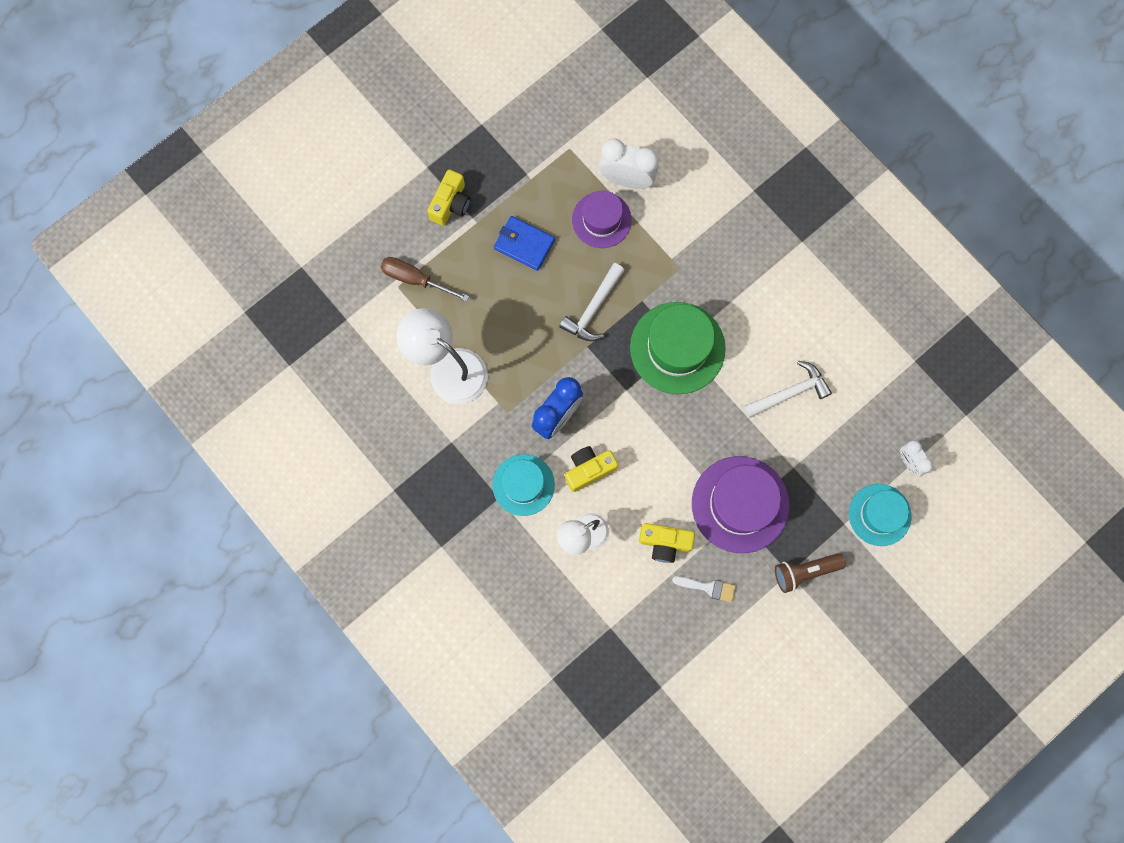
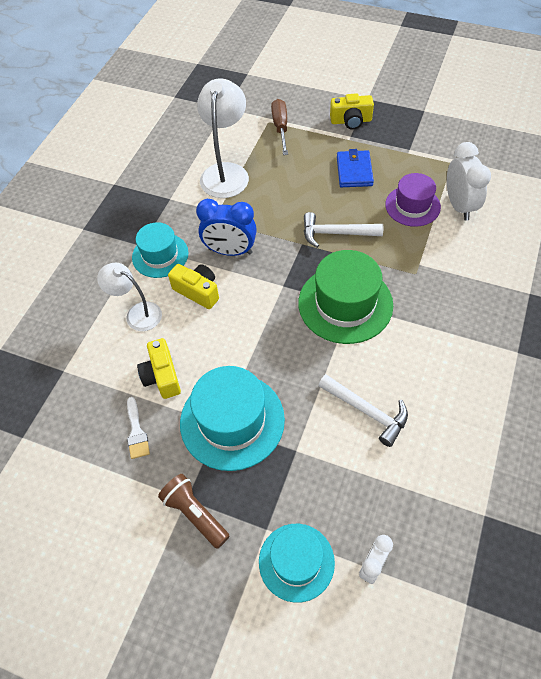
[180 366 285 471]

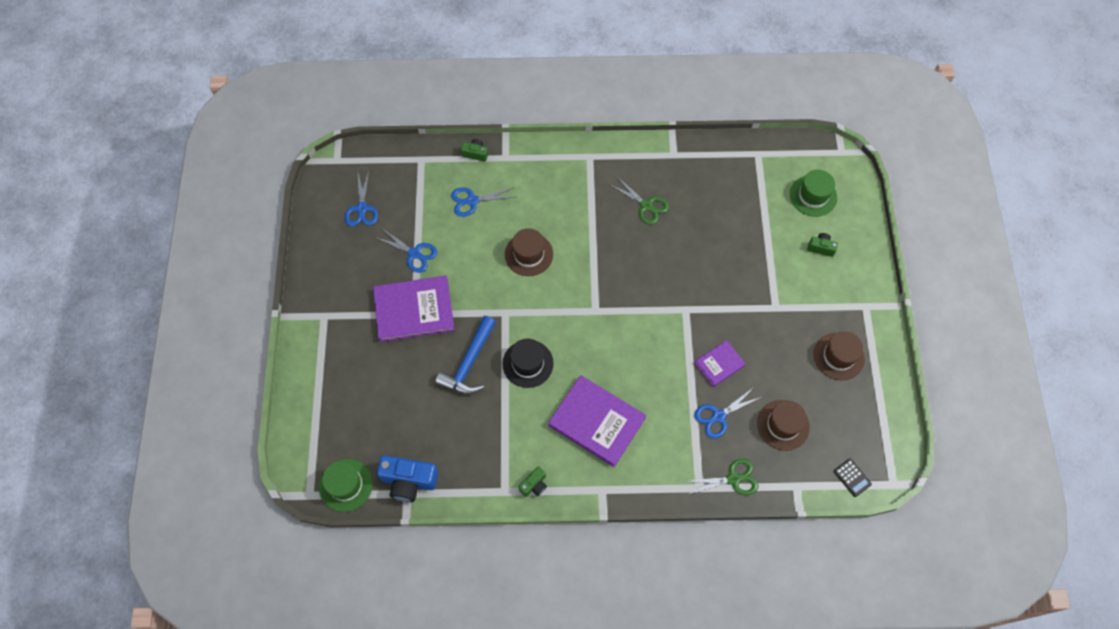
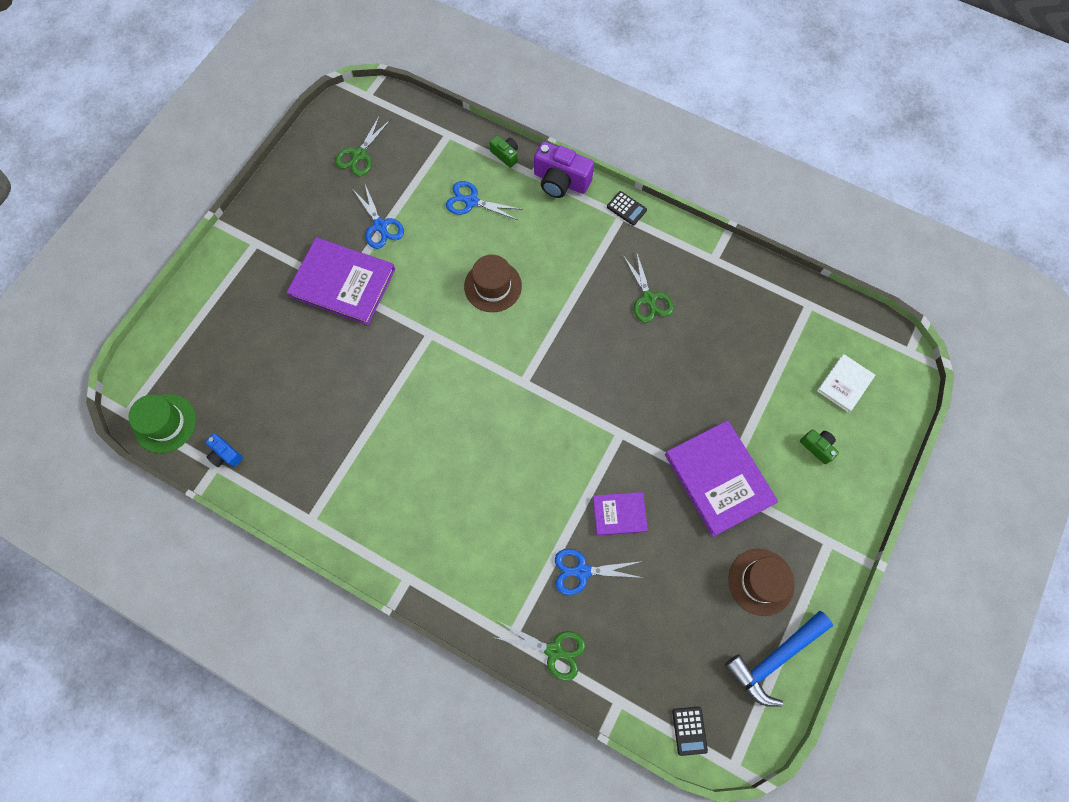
[817 354 875 413]
[335 115 391 176]
[725 611 833 707]
[502 339 554 388] (first image)
[665 420 778 537]
[757 400 810 451] (first image)
[205 434 243 467]
[518 466 547 497] (first image)
[534 141 594 198]
[607 191 647 226]

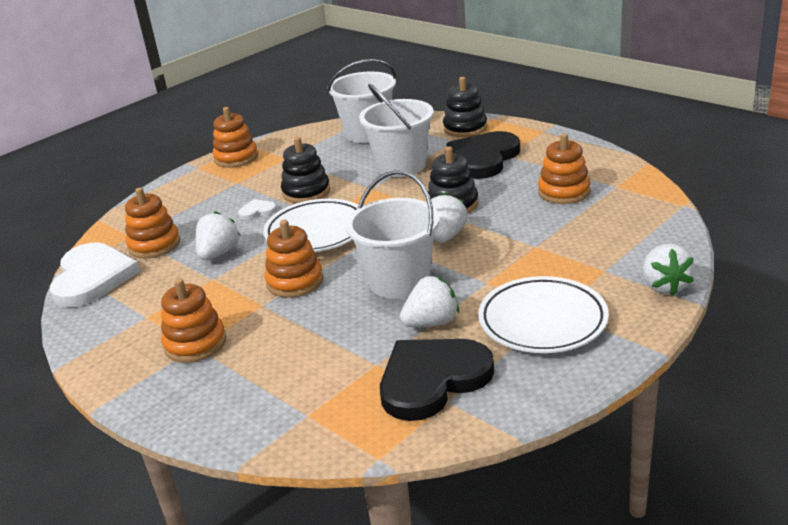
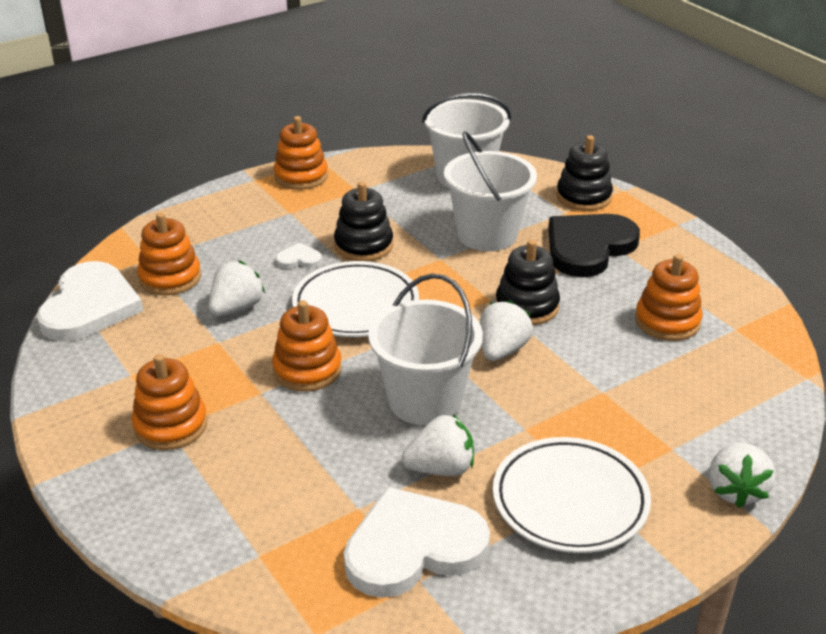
[344 487 490 598]

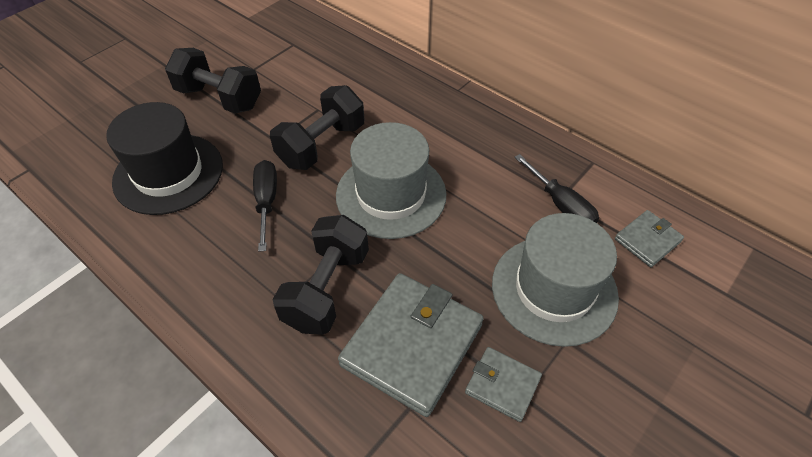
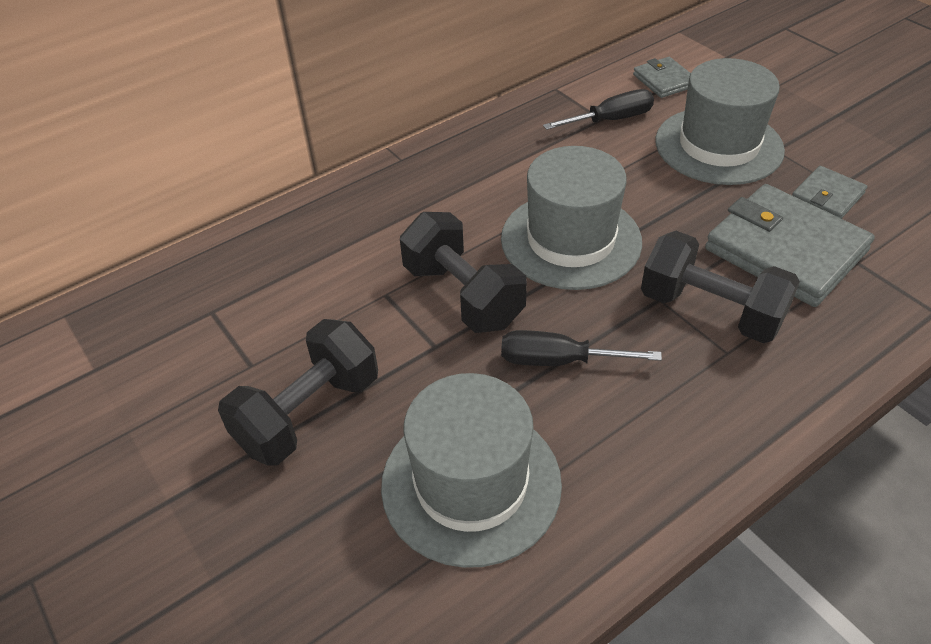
[381 373 562 568]

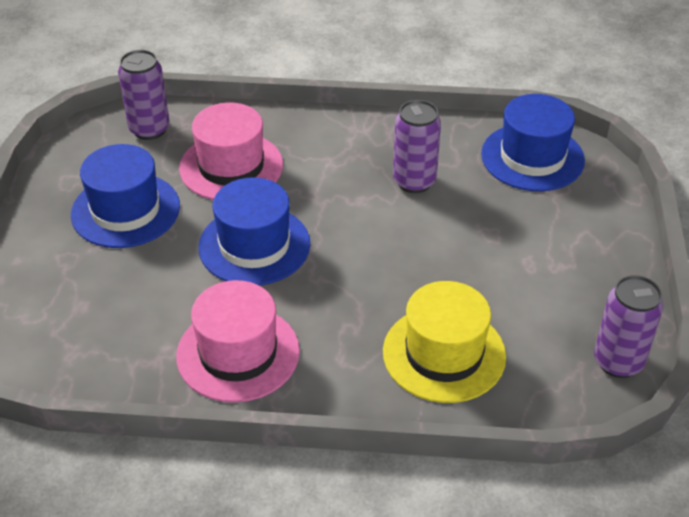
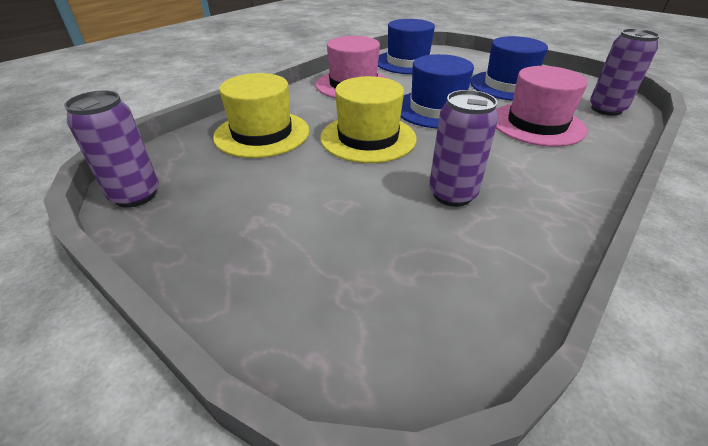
[378 19 435 74]
[320 76 417 163]

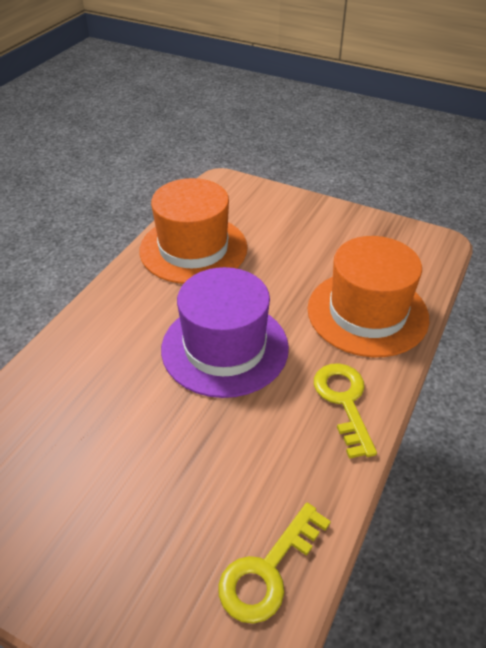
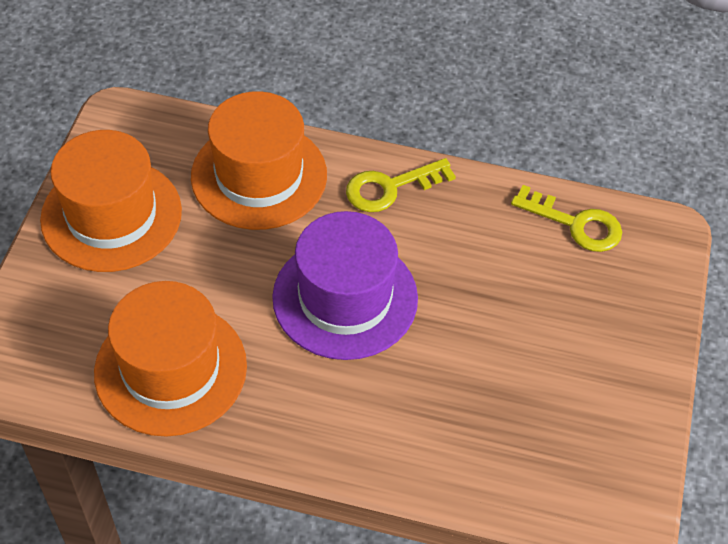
[40 130 182 272]

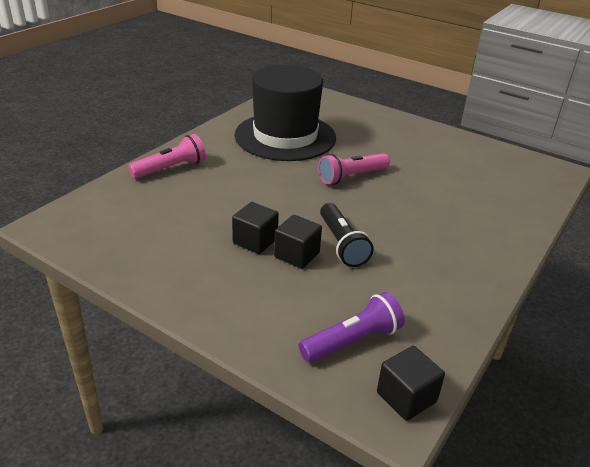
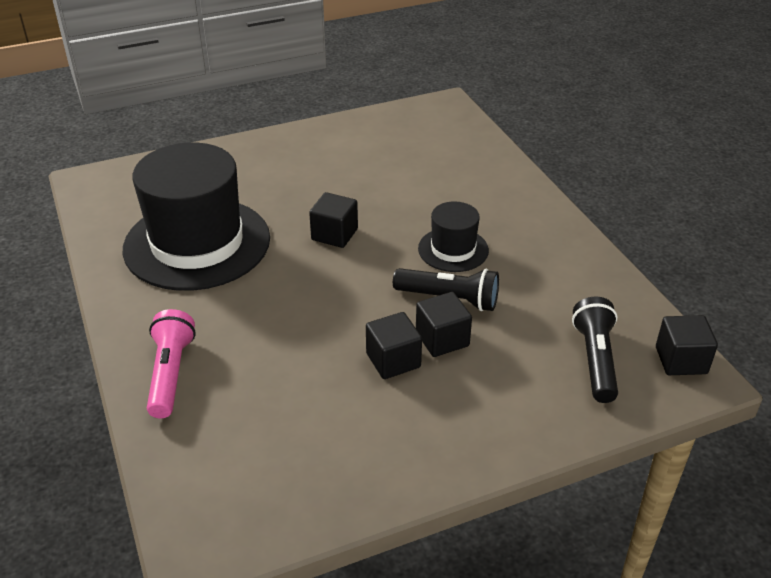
[309 192 358 248]
[572 297 618 403]
[418 201 489 272]

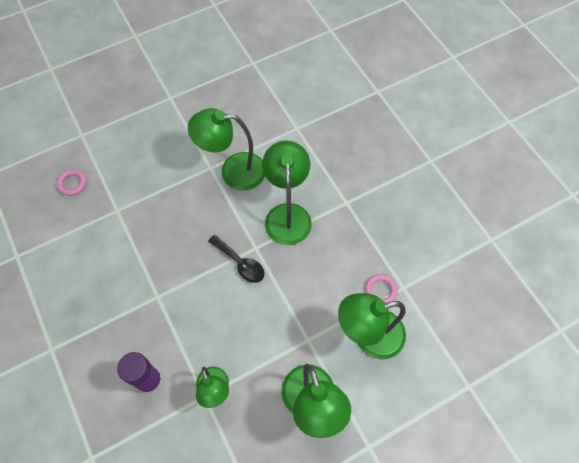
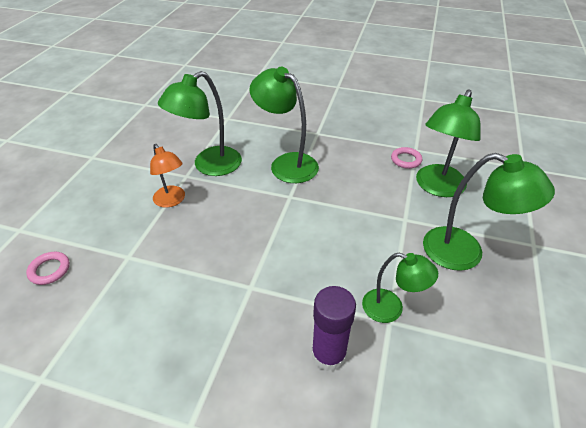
[208 235 265 283] (first image)
[150 144 185 208]

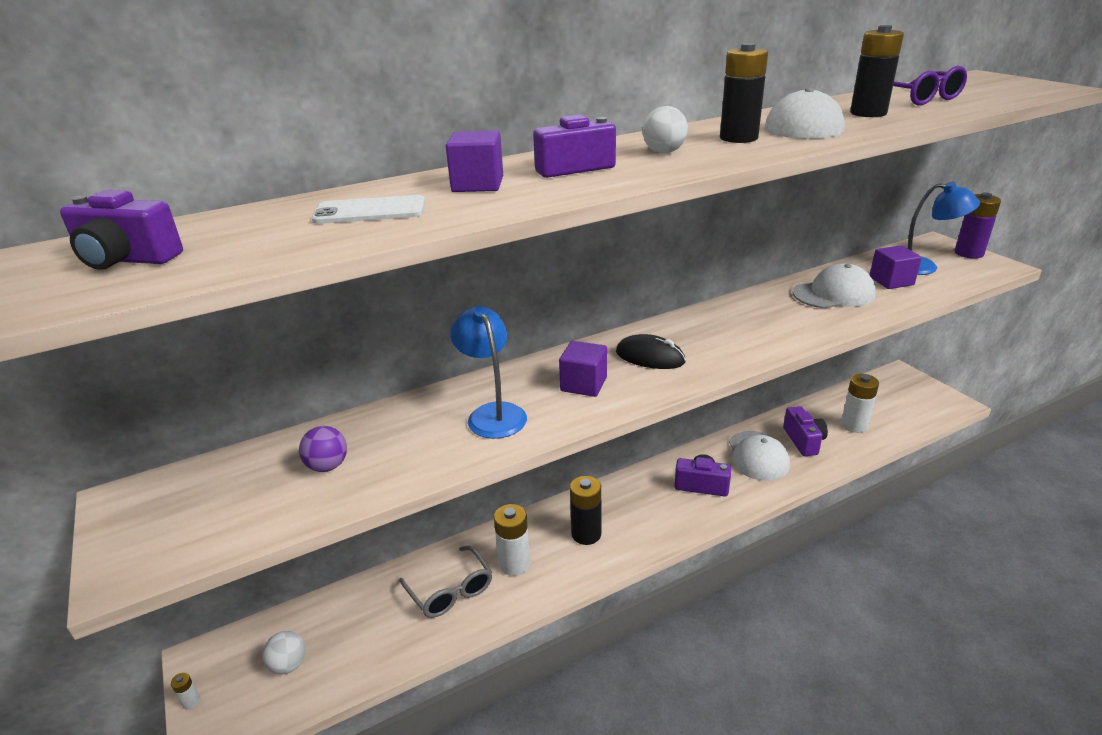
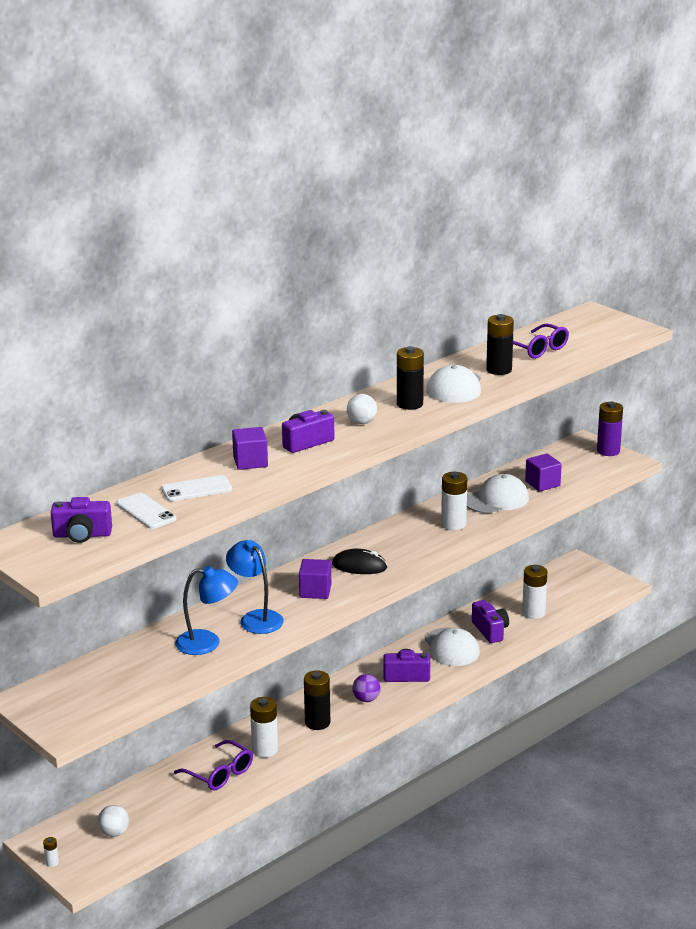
[175 566 238 655]
[352 674 381 702]
[174 740 253 790]
[441 472 467 530]
[116 493 177 529]

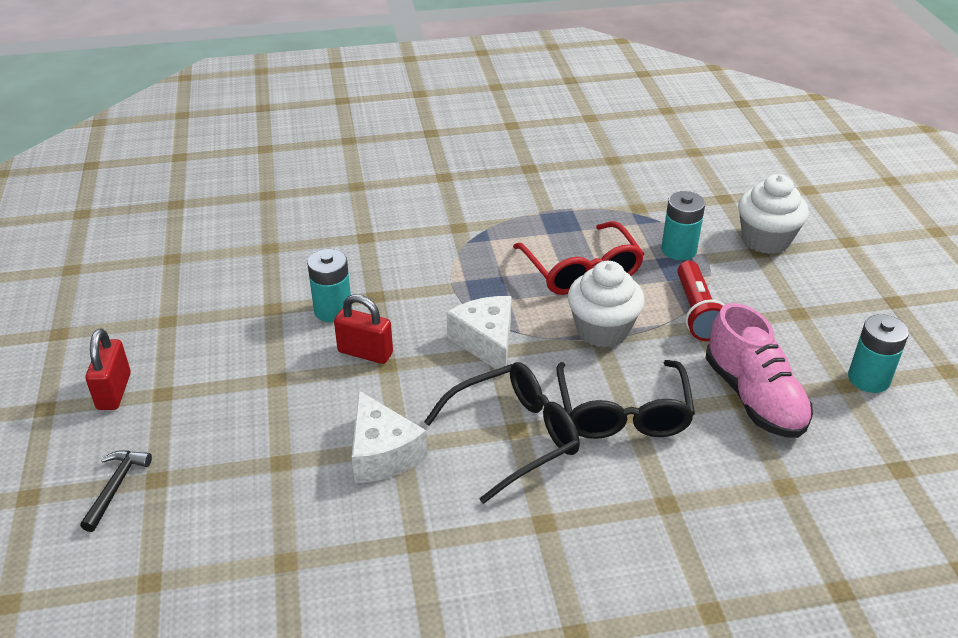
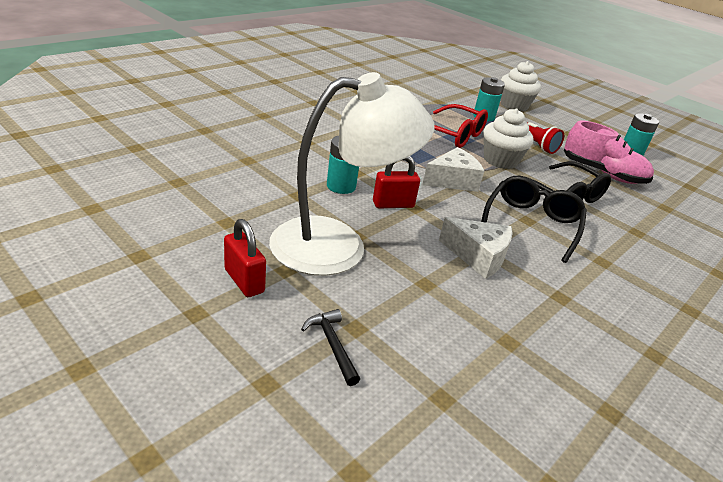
[422 147 484 192]
[269 72 434 276]

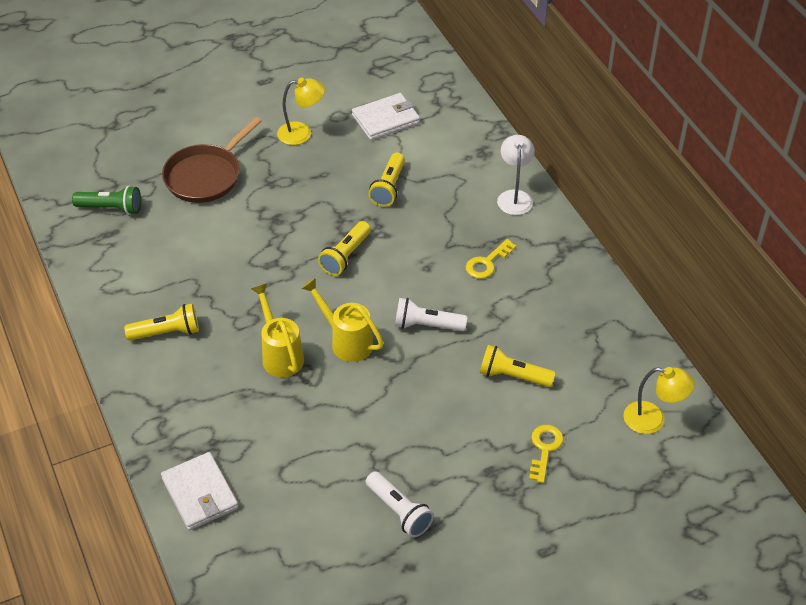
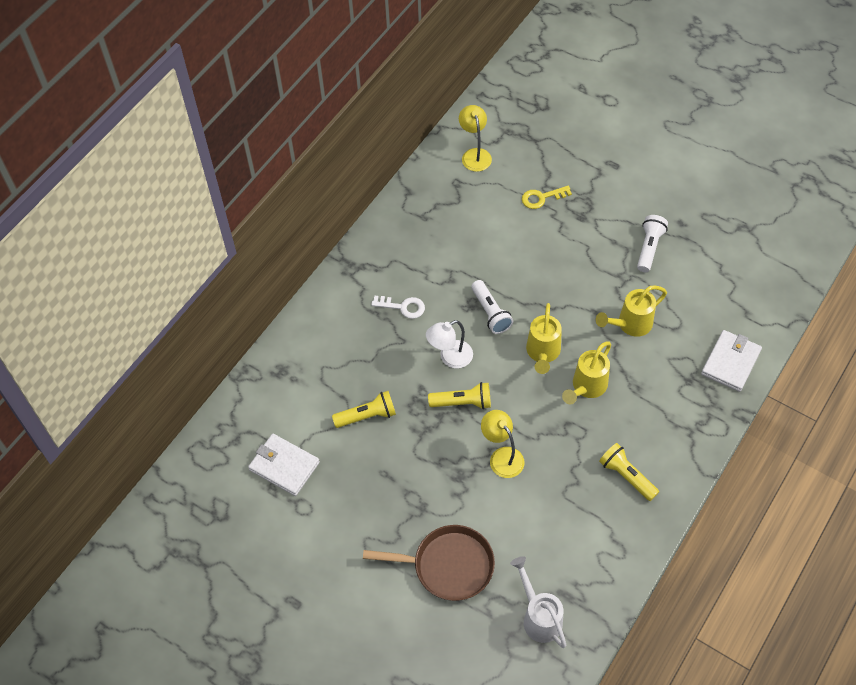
[481 410 524 478]
[426 320 473 368]
[510 556 566 648]
[371 296 425 319]
[480 345 556 387] (first image)
[596 285 667 337]

